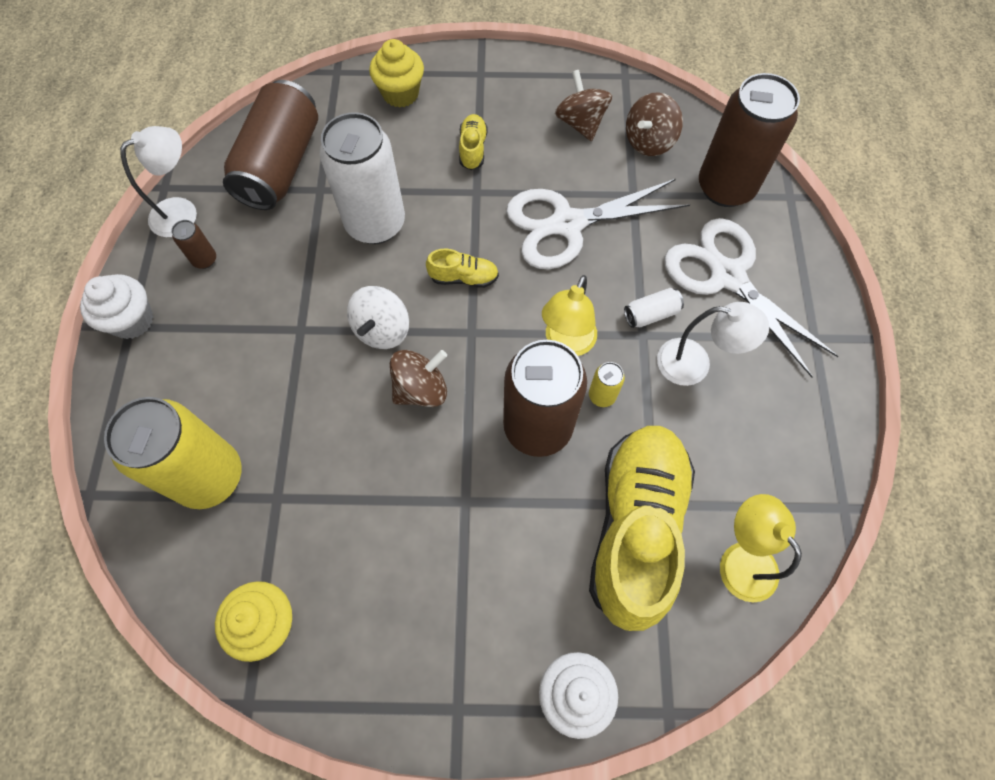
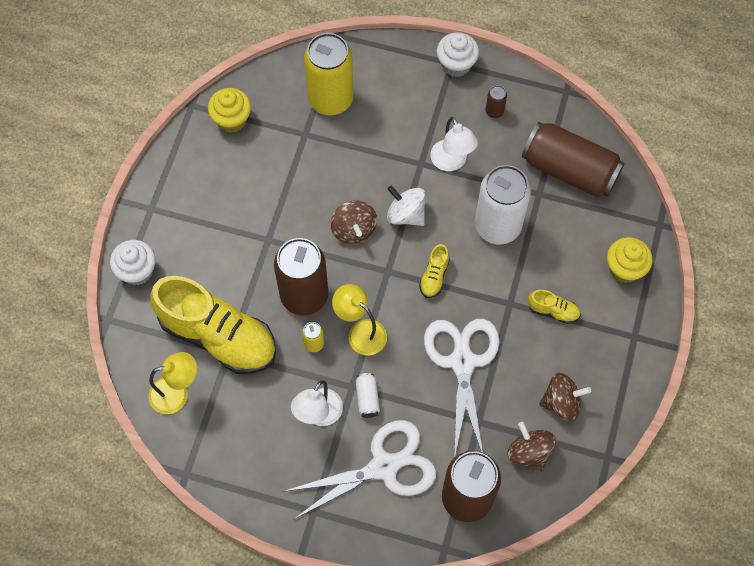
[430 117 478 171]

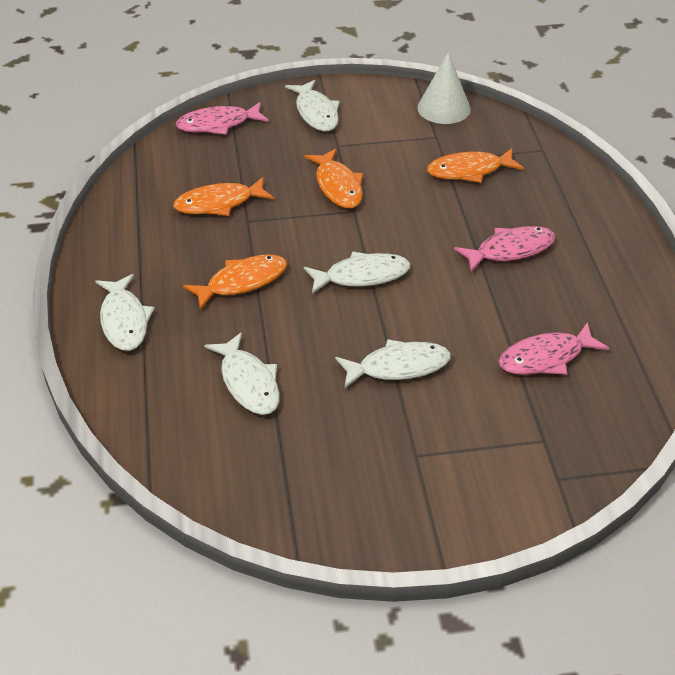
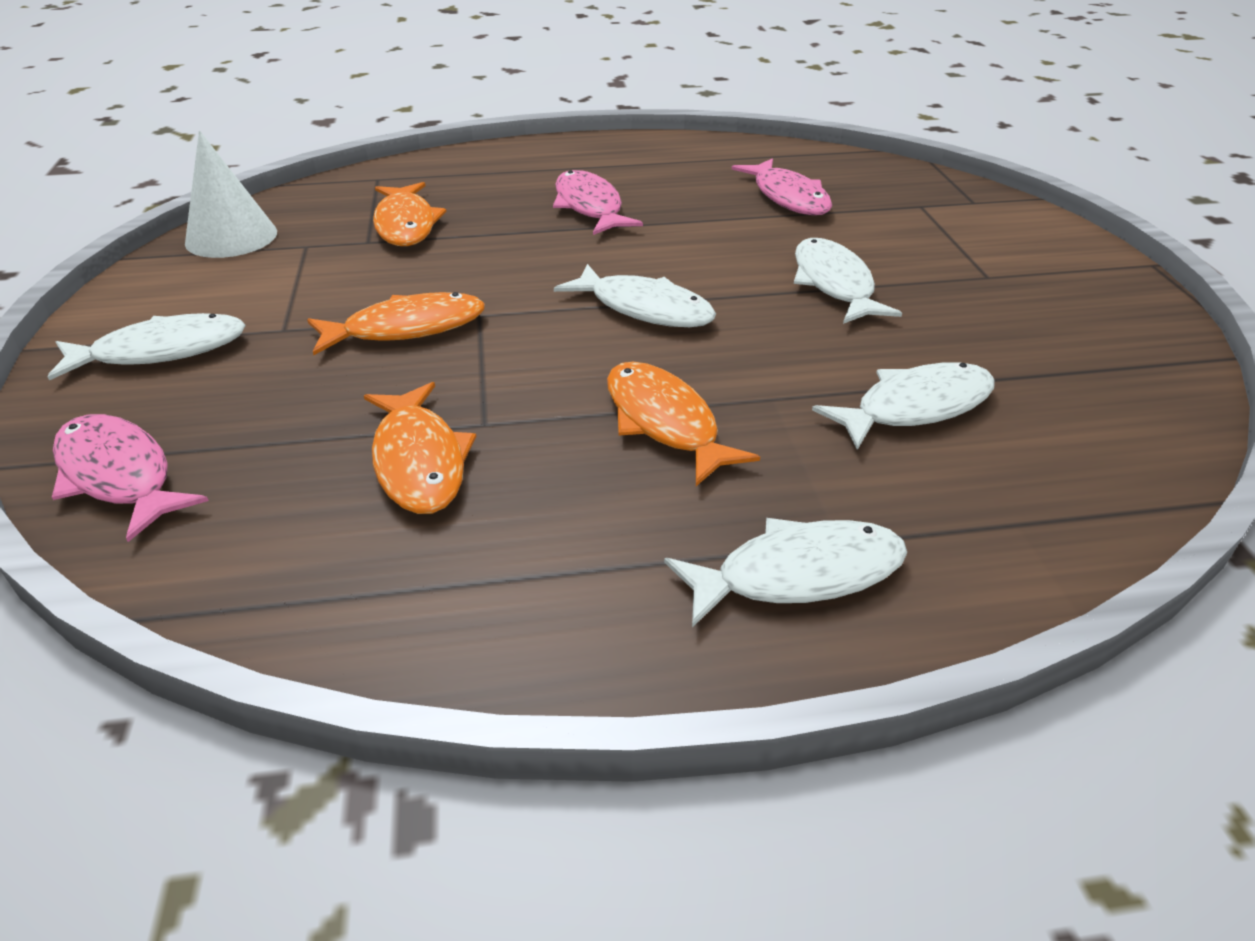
[52 414 209 542]
[554 264 716 327]

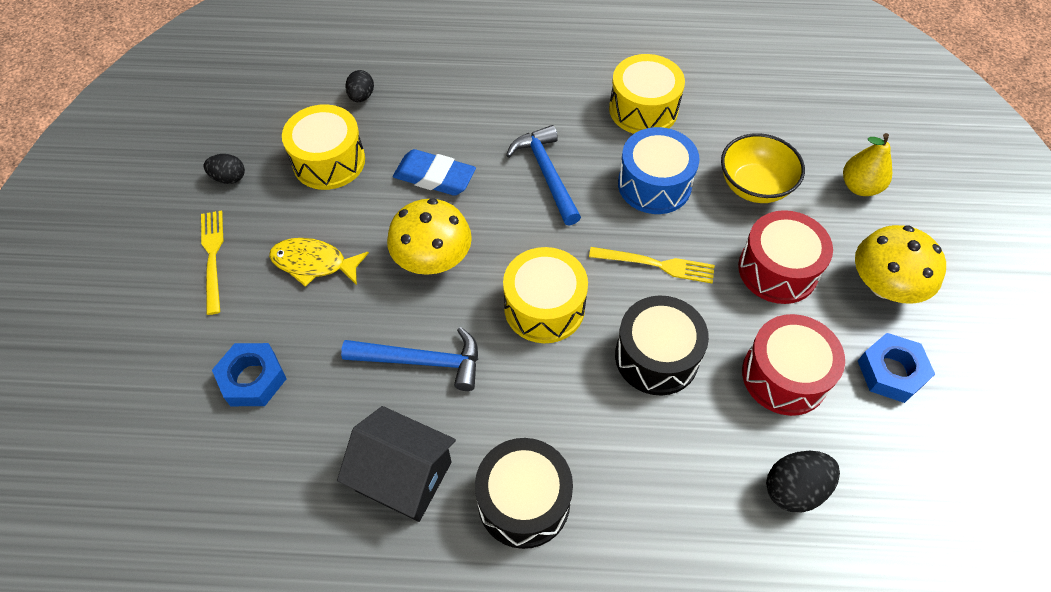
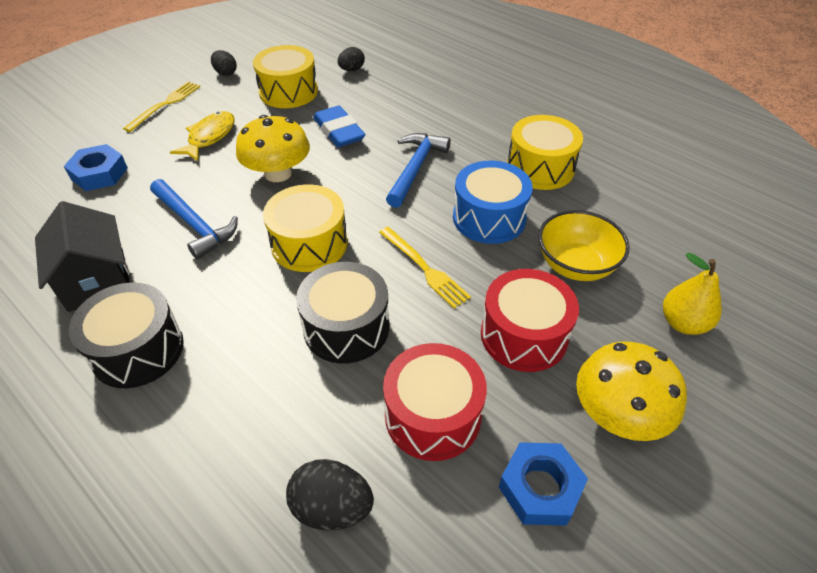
[170 111 235 161]

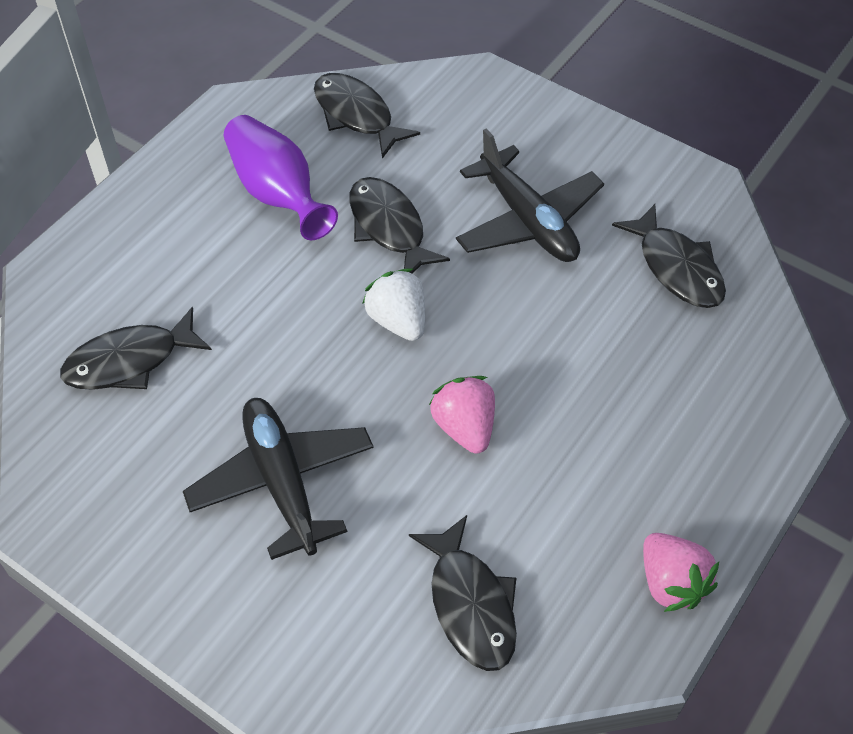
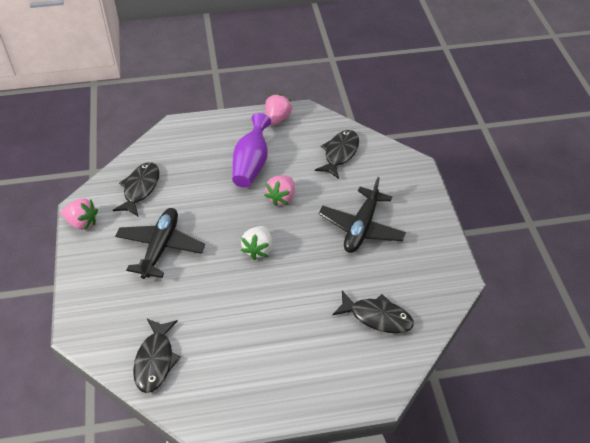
[232 113 271 188]
[349 177 450 273] (first image)
[61 198 98 230]

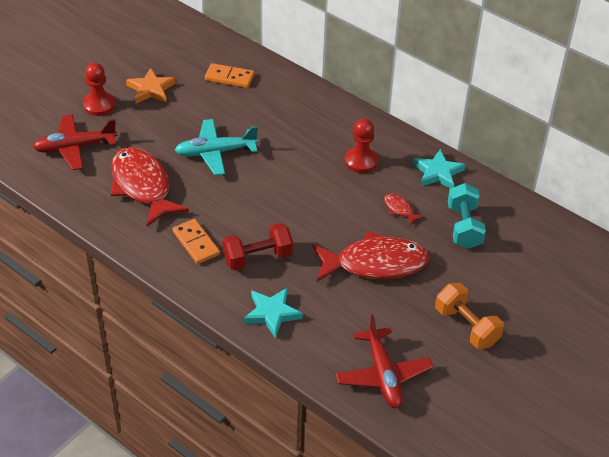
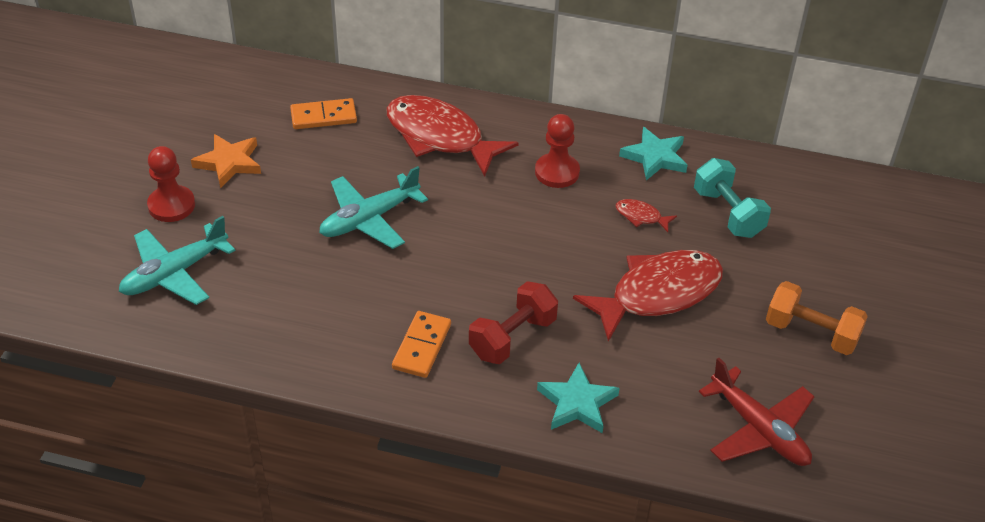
[119 216 236 305]
[386 95 519 177]
[392 311 451 378]

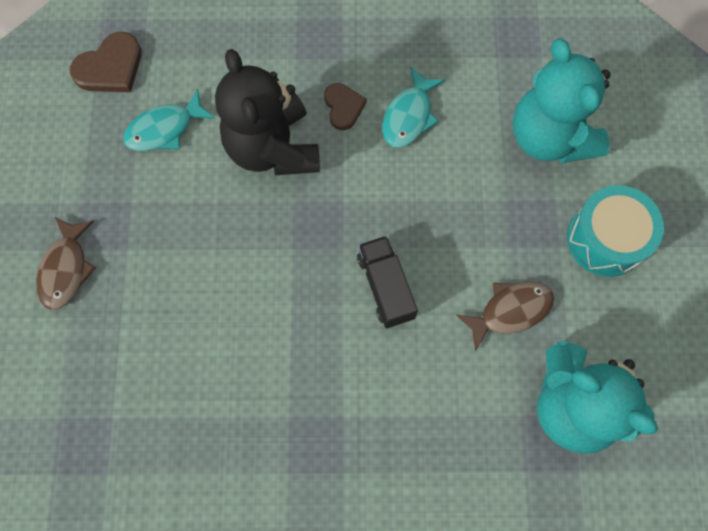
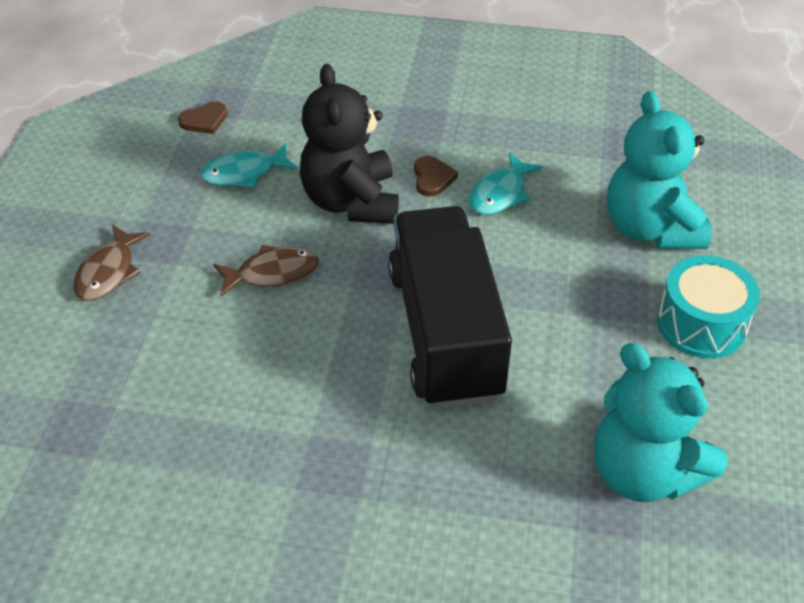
[178 101 227 134]
[388 206 512 409]
[213 245 319 296]

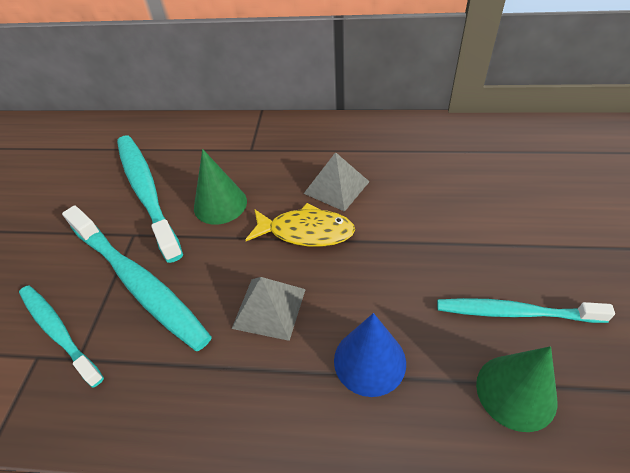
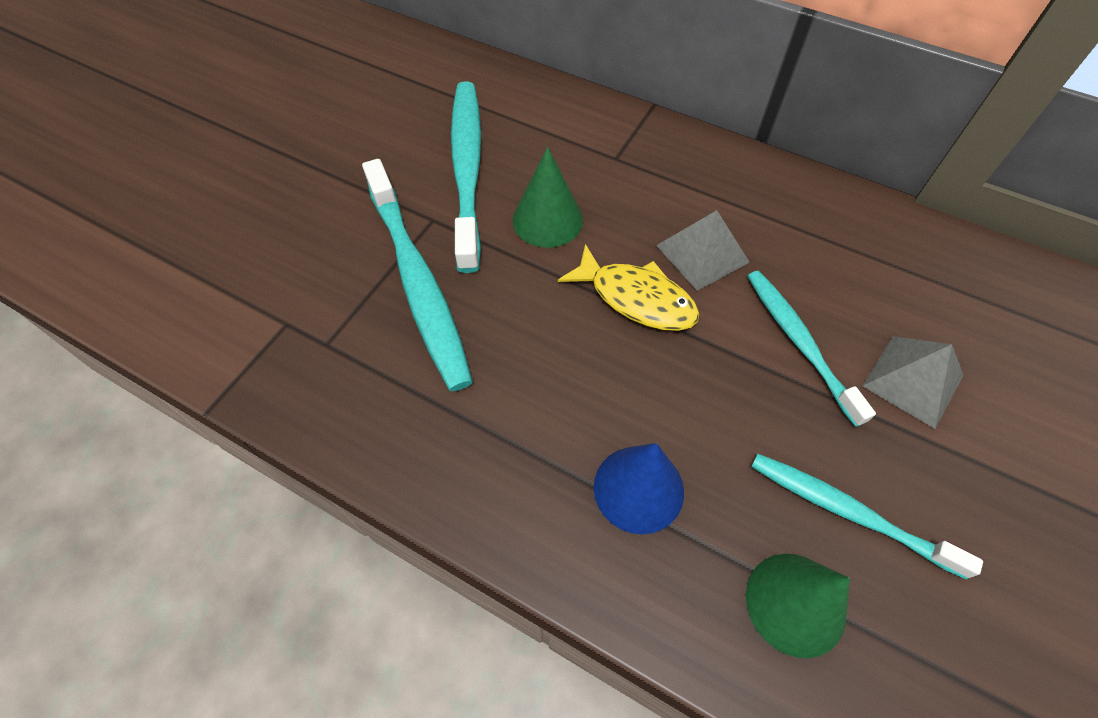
[862 336 964 429]
[747 271 876 427]

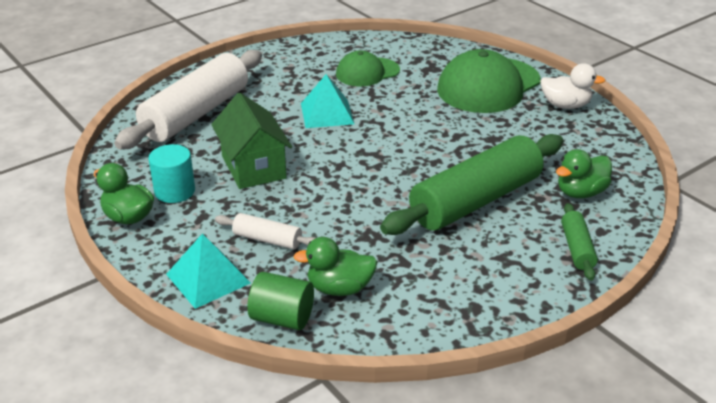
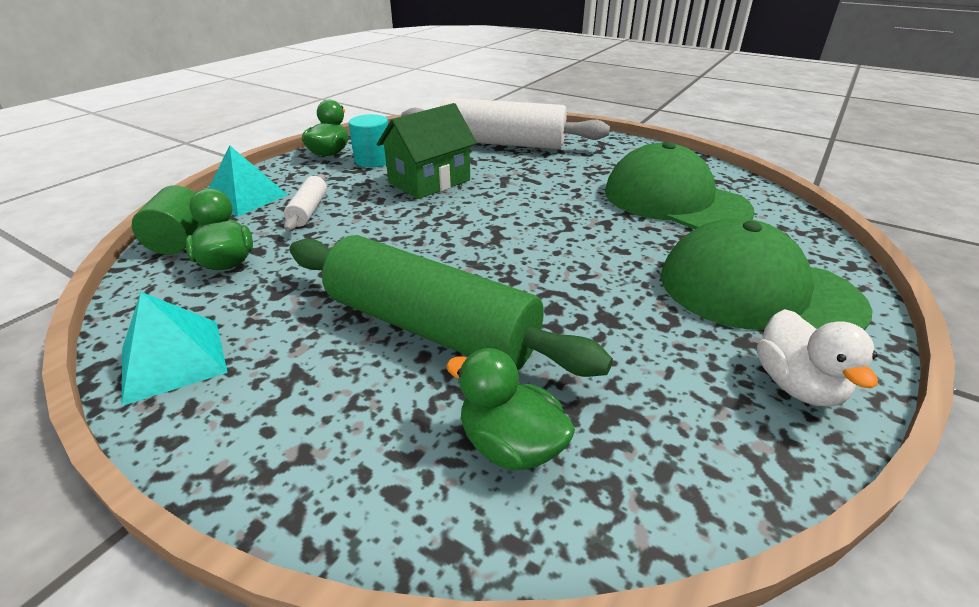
[605 142 754 229]
[122 292 228 406]
[561 203 598 281] (first image)

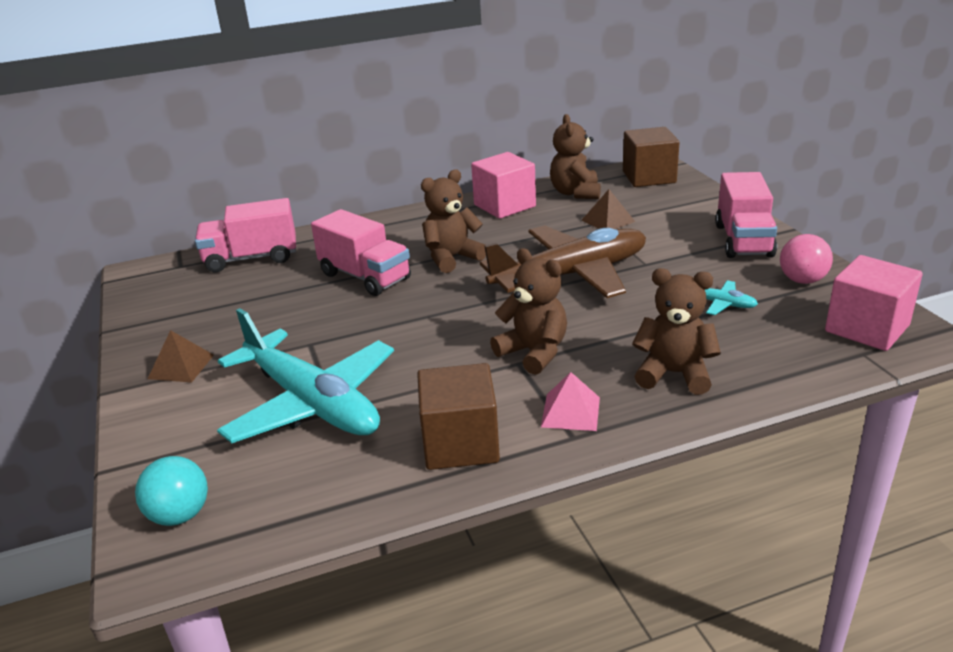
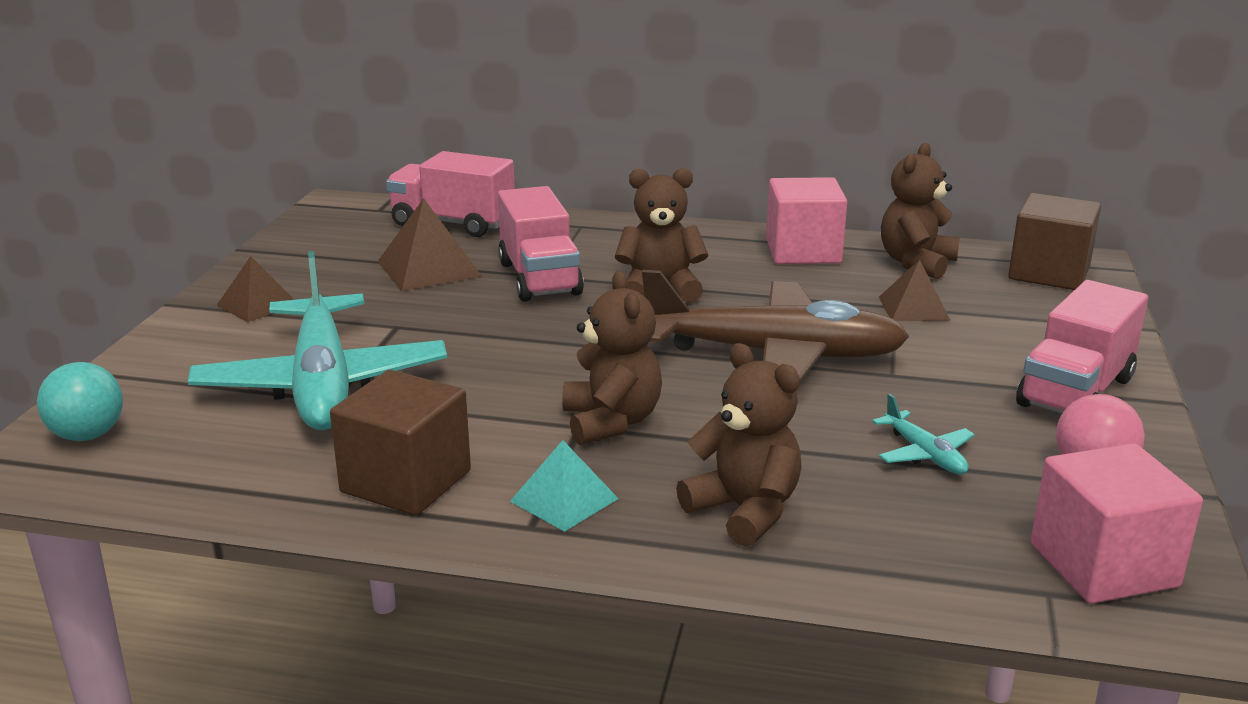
[510 440 619 532]
[377 198 481 291]

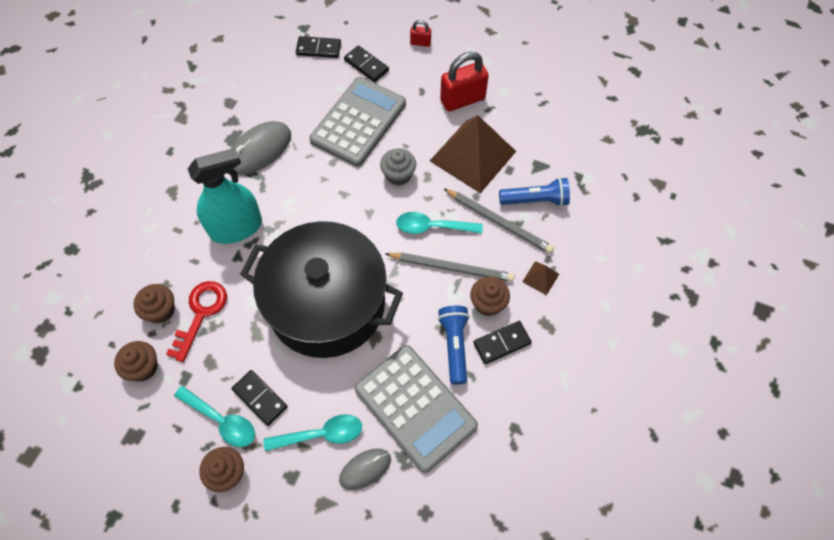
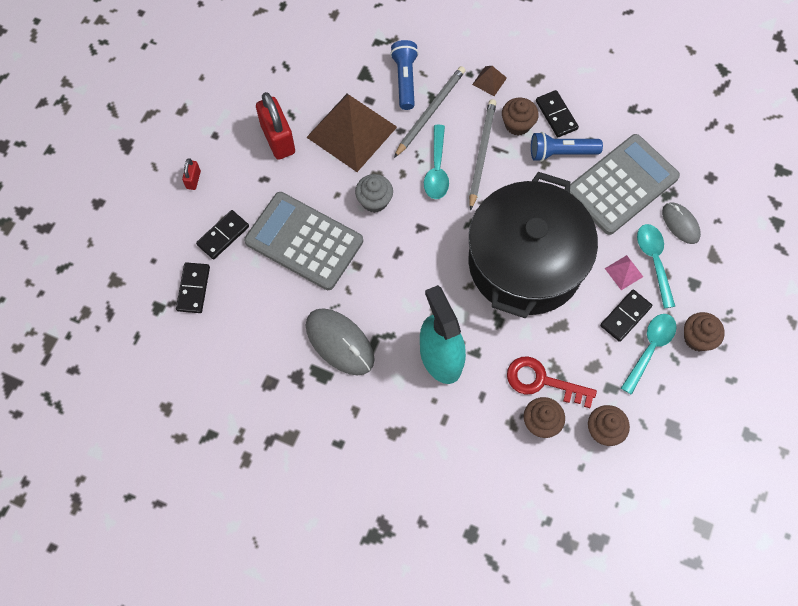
[605 255 643 290]

